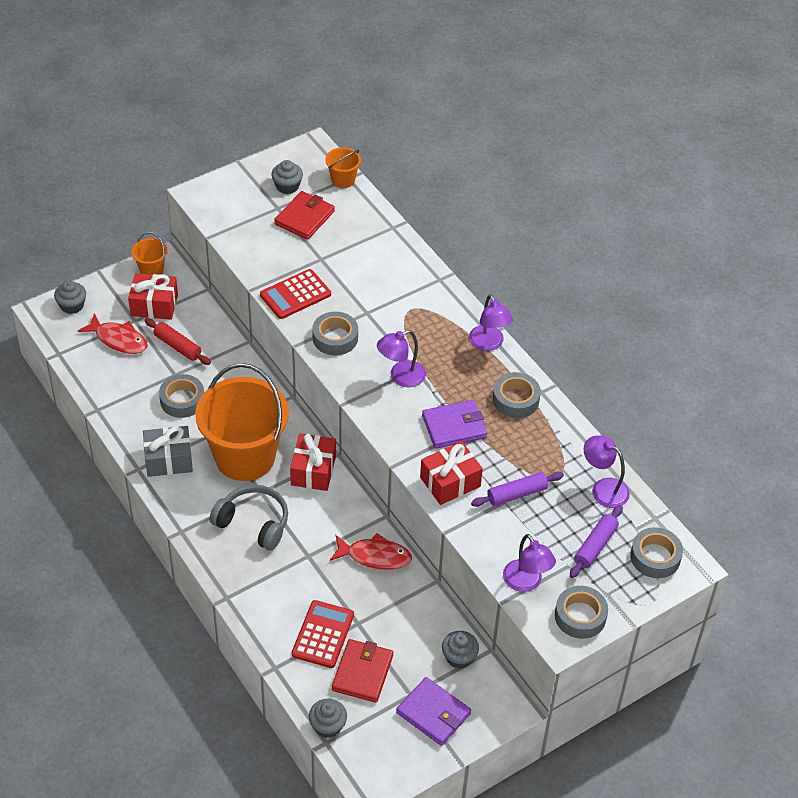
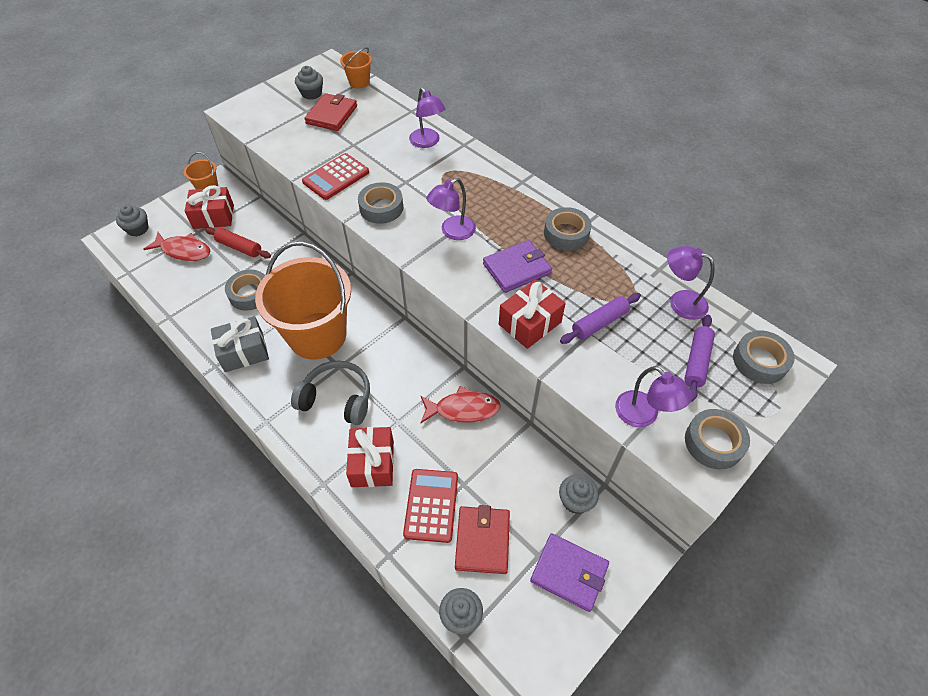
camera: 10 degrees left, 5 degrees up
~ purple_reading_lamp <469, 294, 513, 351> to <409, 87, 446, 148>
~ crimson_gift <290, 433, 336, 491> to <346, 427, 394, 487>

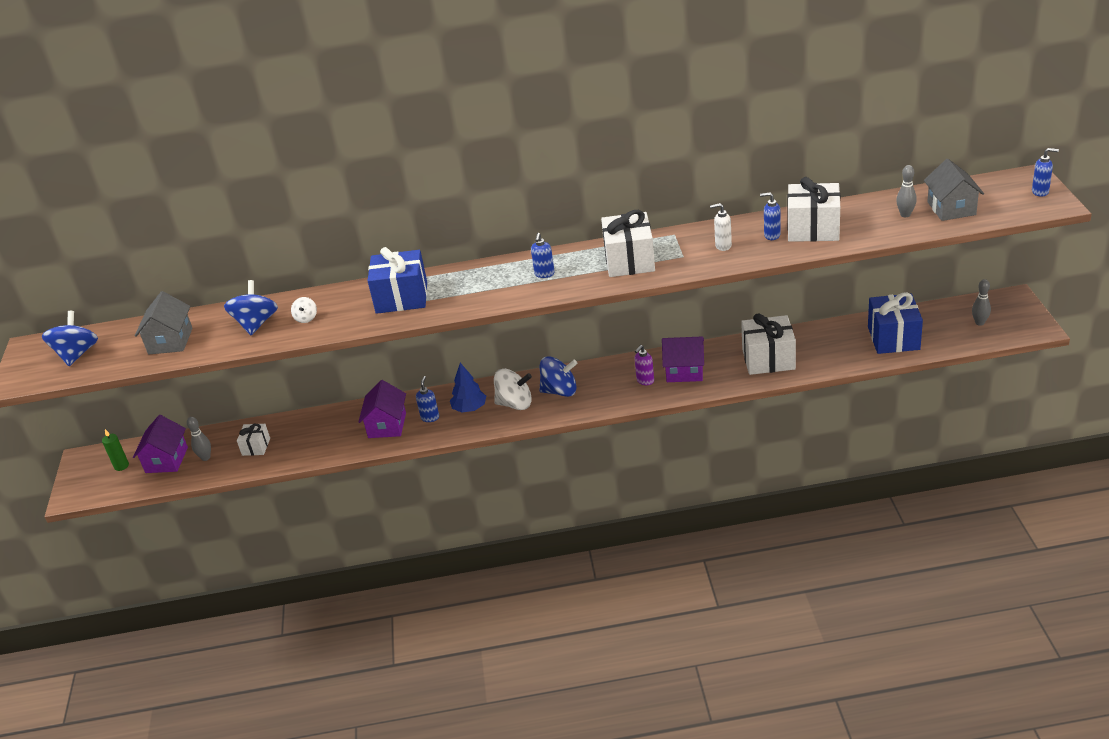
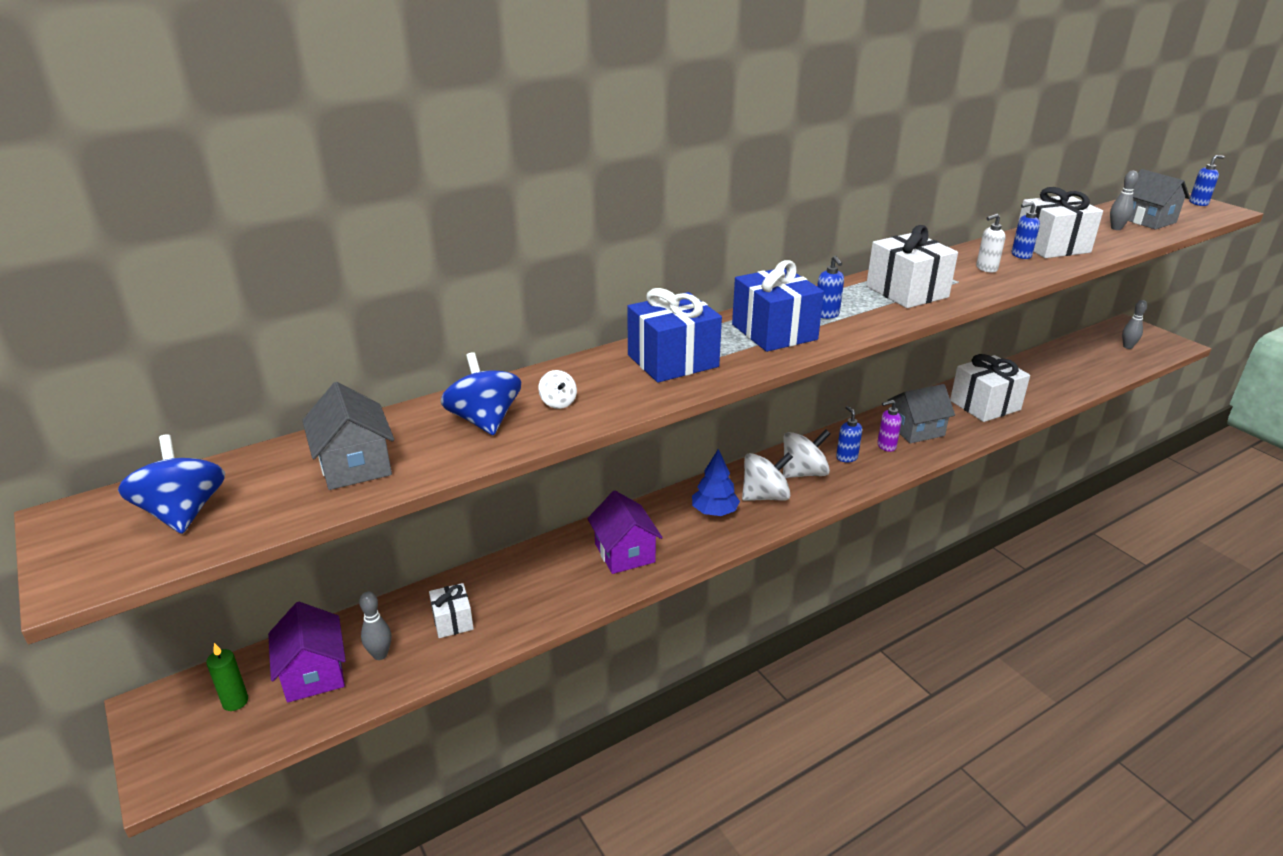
camera: 30 degrees left, 5 degrees down
~ cobalt_gift <868, 292, 923, 354> to <732, 260, 824, 352>
~ purple_cottage <662, 336, 704, 382> to ash-grey_cottage <887, 384, 955, 444>
~ purple_pump_bottle <635, 345, 654, 385> = <877, 400, 902, 452> 60 degrees clockwise
~ cobalt_spinning_top <539, 356, 577, 397> to white_spinning_top <783, 430, 830, 478>
~ cobalt_pump_bottle <416, 376, 439, 422> to <836, 406, 862, 462>

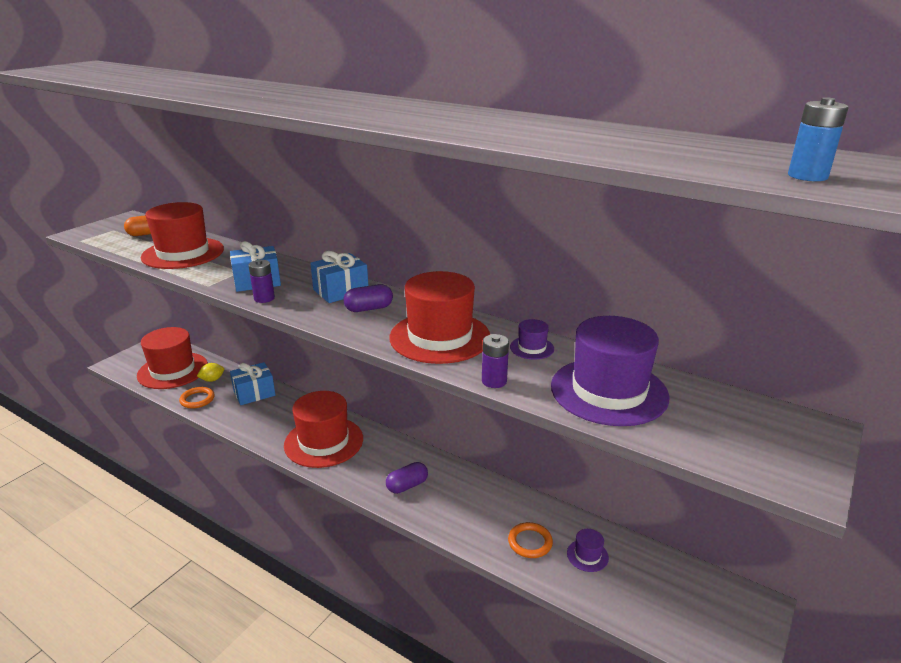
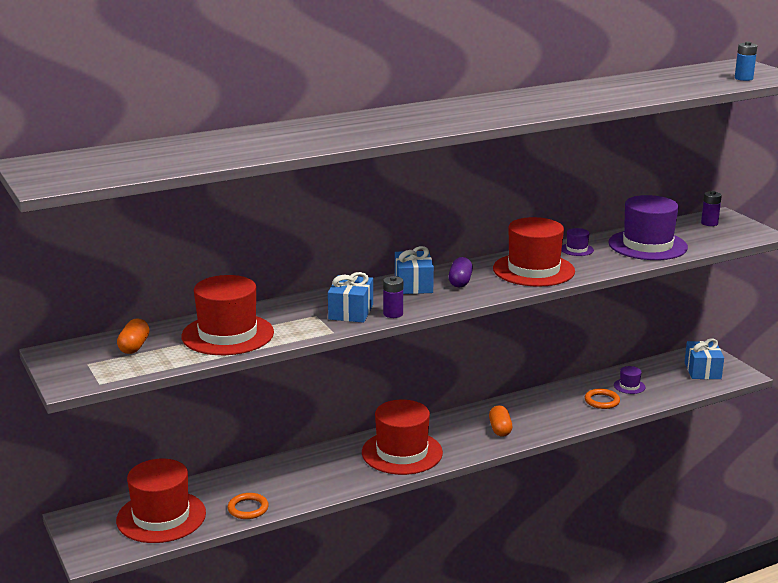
camera: 60 degrees left, 5 degrees down
~ purple_battery <482, 334, 509, 388> to <701, 191, 722, 226>
~ cobalt_gift <230, 362, 275, 405> to <685, 338, 724, 379>
- yellow_lemon <197, 363, 224, 382>
~ purple_pill_shape <386, 462, 428, 494> to bright_orange_pill_shape <489, 405, 512, 437>

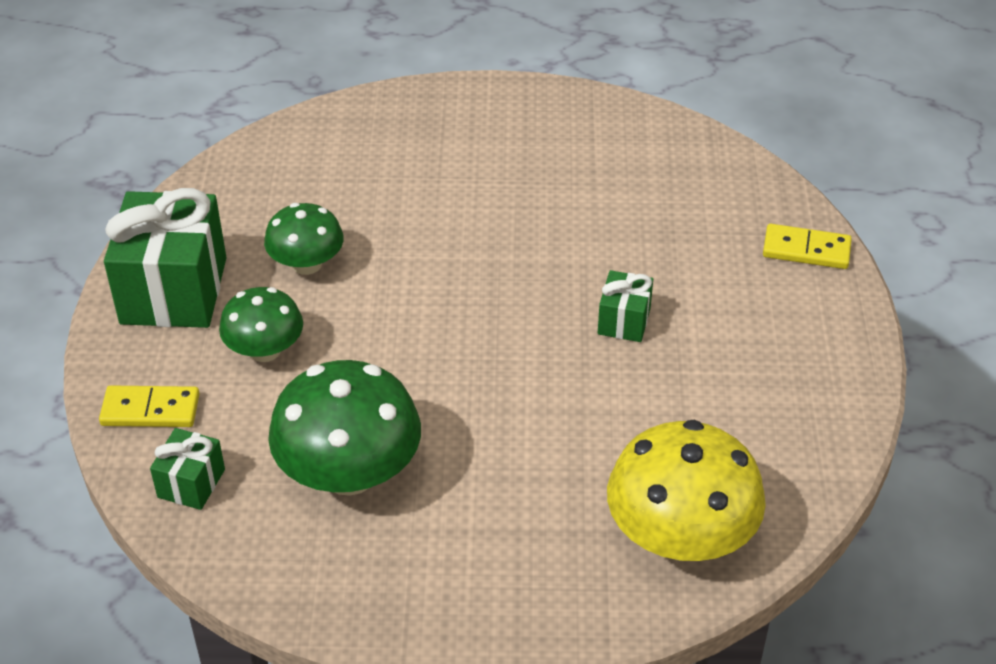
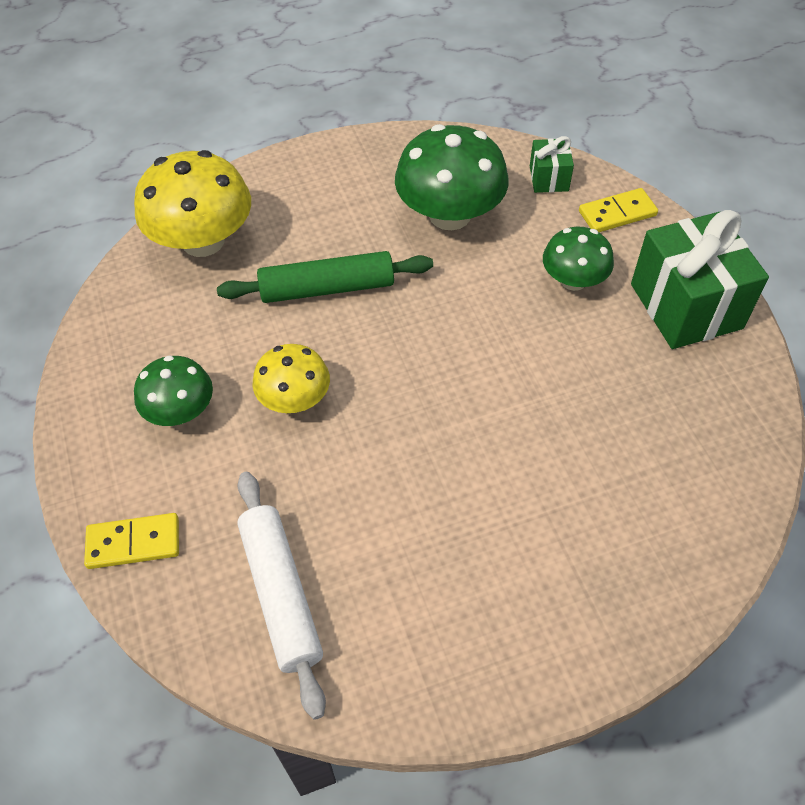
camera: 160 degrees right, 10 degrees up
~ leaf-green_fungus <264, 203, 344, 275> to <134, 355, 213, 426>
~ leaf-green_gift <598, 270, 653, 342> to yellow_fungus <253, 344, 330, 413>
+ leaf-green_dough_roller <217, 251, 433, 303>
+ white_dough_roller <237, 472, 326, 720>

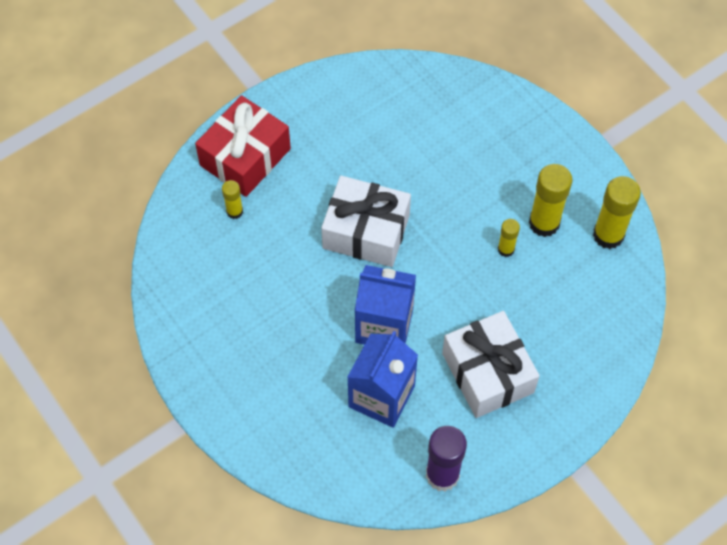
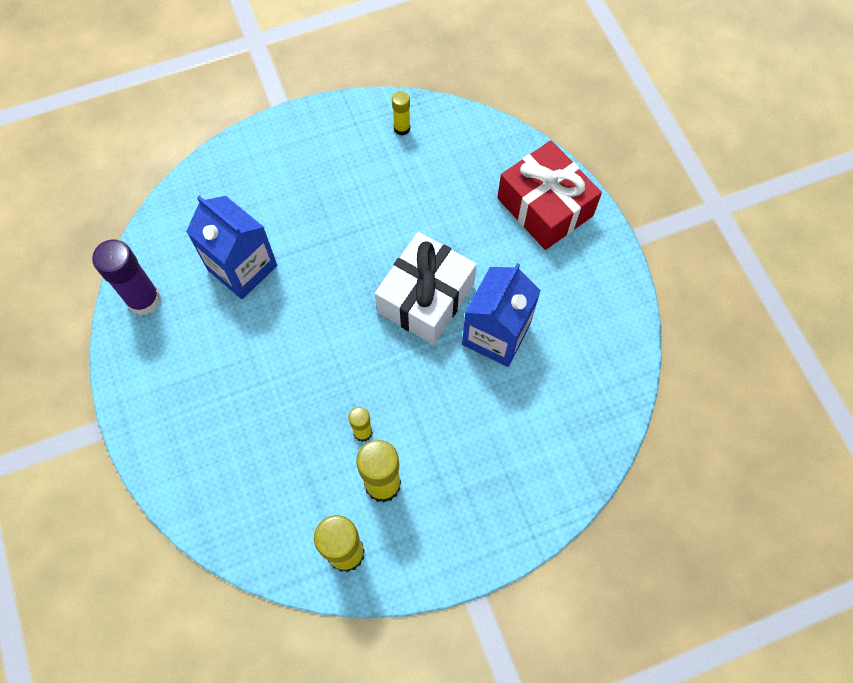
camera: 105 degrees right, 5 degrees up
~ yellow_glue <222, 180, 243, 219> to <392, 91, 410, 135>
~ cobalt_carton <355, 265, 416, 345> to <462, 263, 541, 367>
- white_gift <442, 311, 540, 418>

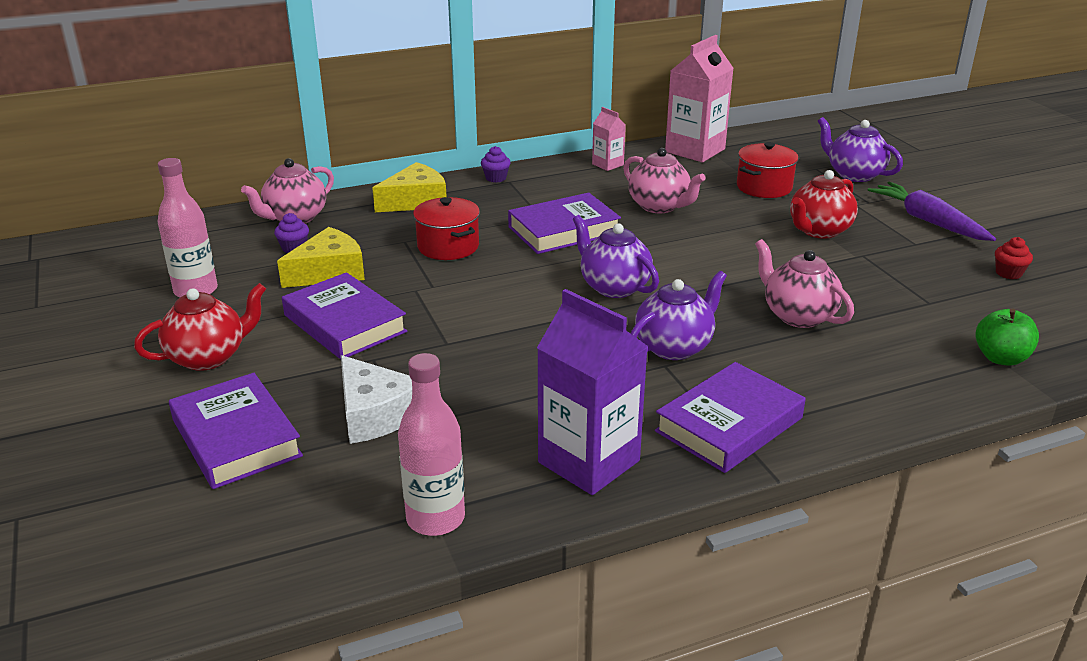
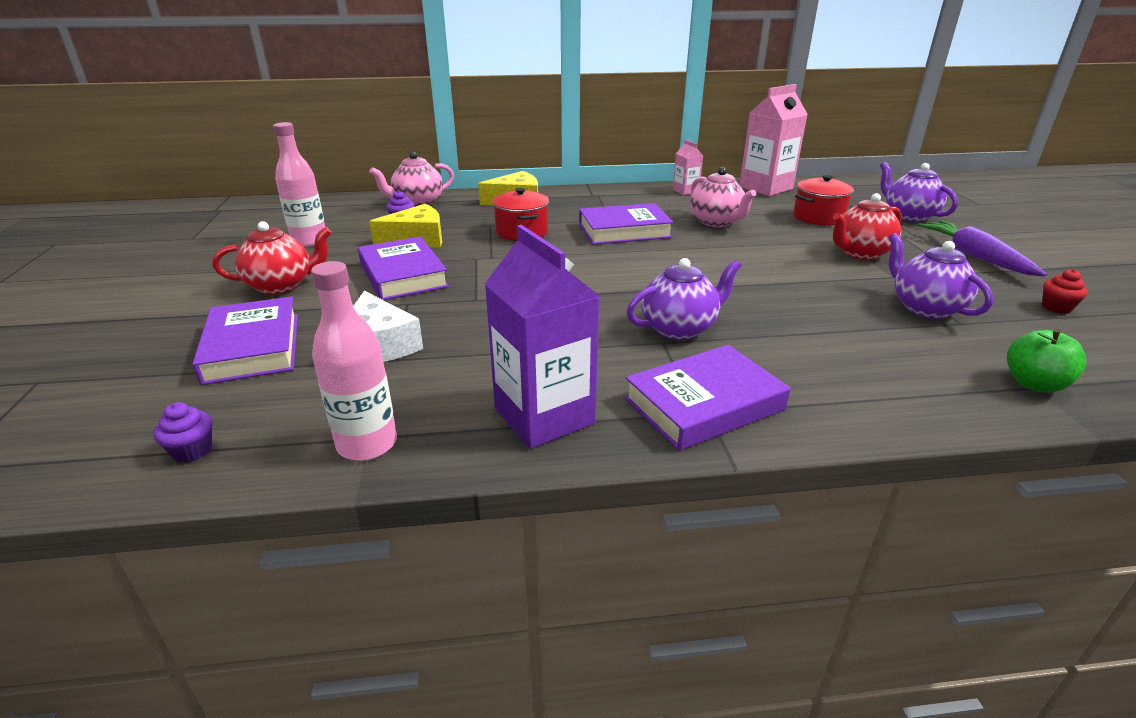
camera: 15 degrees right, 0 degrees up
~ purple_muffin <481, 146, 511, 183> to <154, 402, 212, 463>
~ purple_china_teapot <573, 215, 659, 298> to <889, 233, 993, 319>
- rose-pink_china_teapot <755, 239, 854, 328>

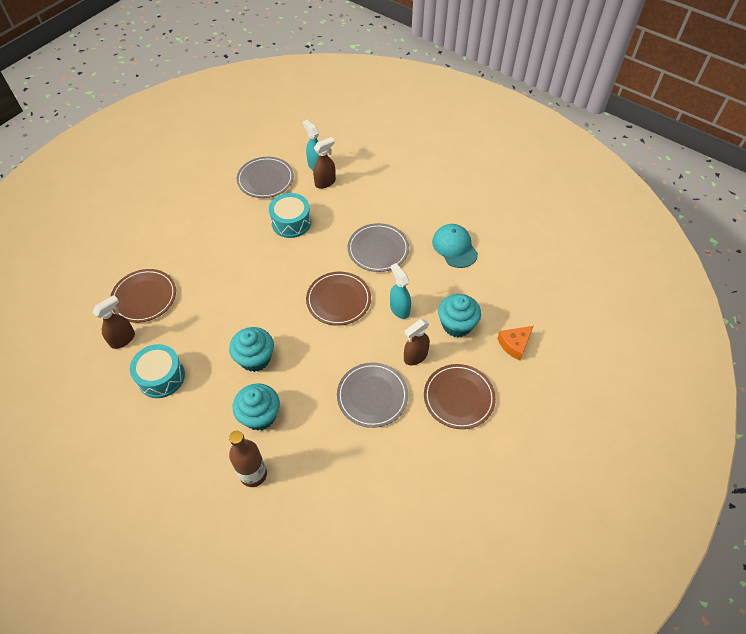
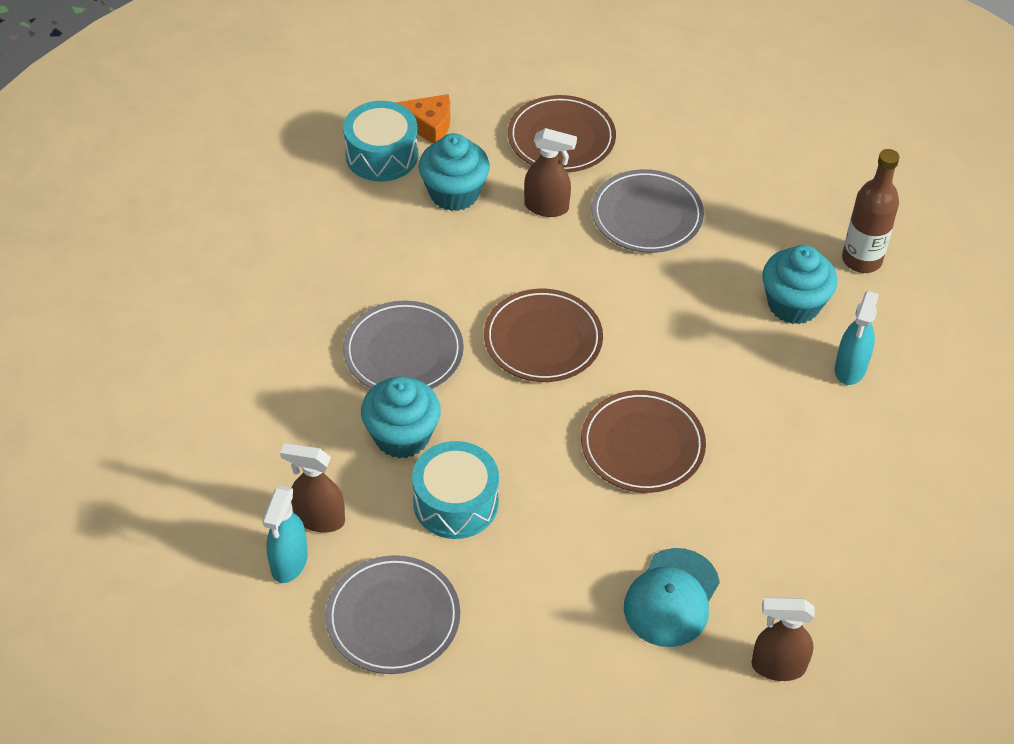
camera: 130 degrees left, 5 degrees down
~ teal_baseball_cap <432, 224, 478, 268> to <624, 548, 720, 647>
~ teal_sprayer <390, 263, 411, 319> to <835, 291, 879, 385>
~ dark_brown_plate <110, 269, 176, 323> to <581, 390, 706, 493>
~ dark_brown_sprayer <93, 295, 135, 349> to <751, 597, 815, 681>
~ teal_muffin <229, 327, 274, 372> to <361, 377, 441, 458>
~ teal_toy_drum <130, 344, 185, 398> to <343, 101, 418, 181>

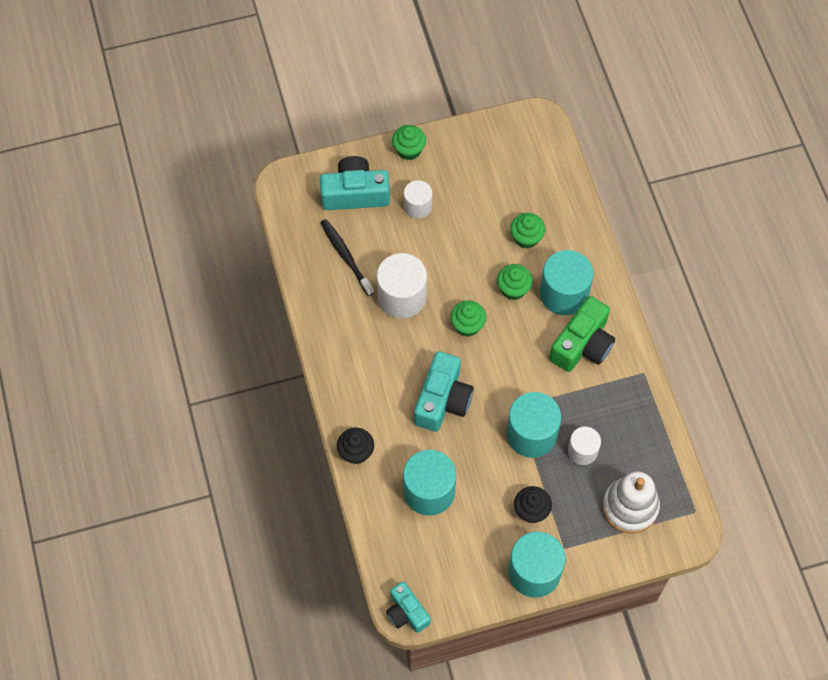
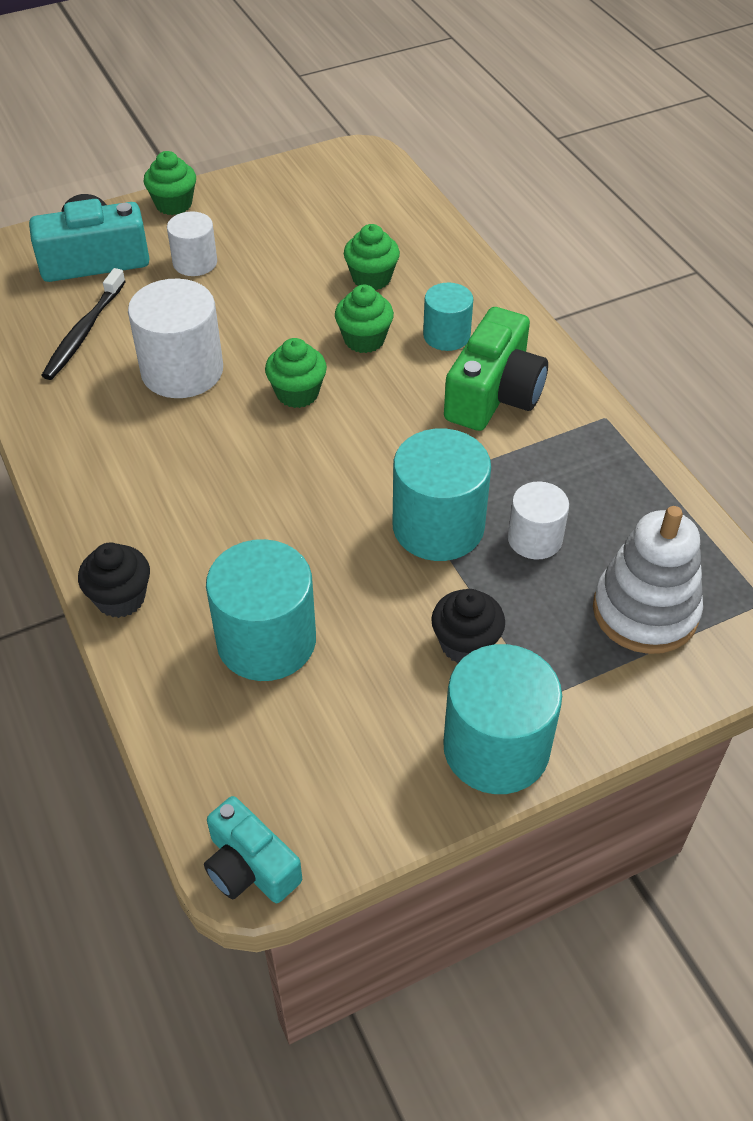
camera: 10 degrees left, 15 degrees down
~ ebony_tooth_brush <320, 219, 374, 296> = <41, 268, 126, 380> 120 degrees counterclockwise
~ teal_solid_cylinder <540, 250, 594, 315> = <423, 283, 473, 351> x0.59
- teal_photo_camera <414, 351, 474, 432>

